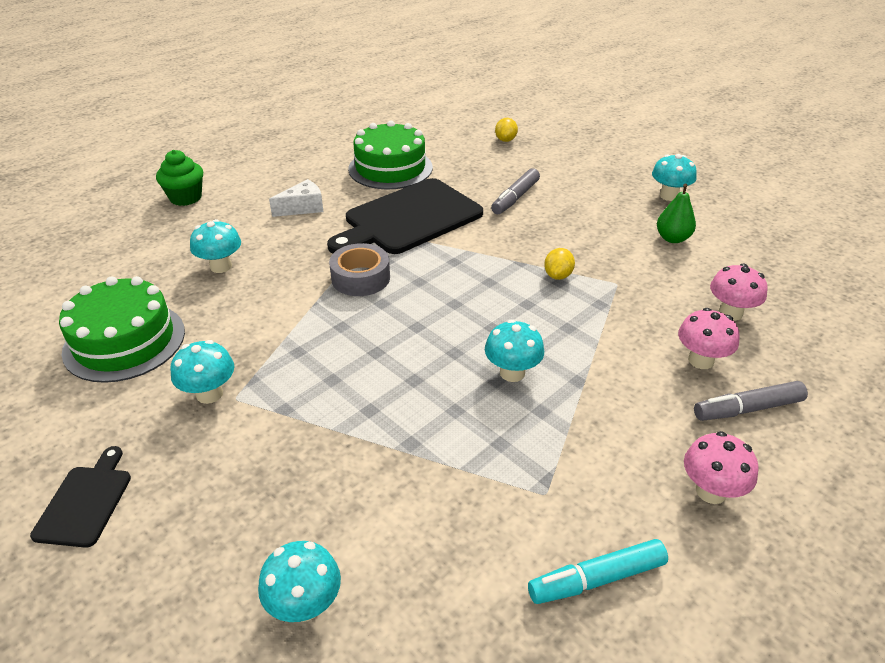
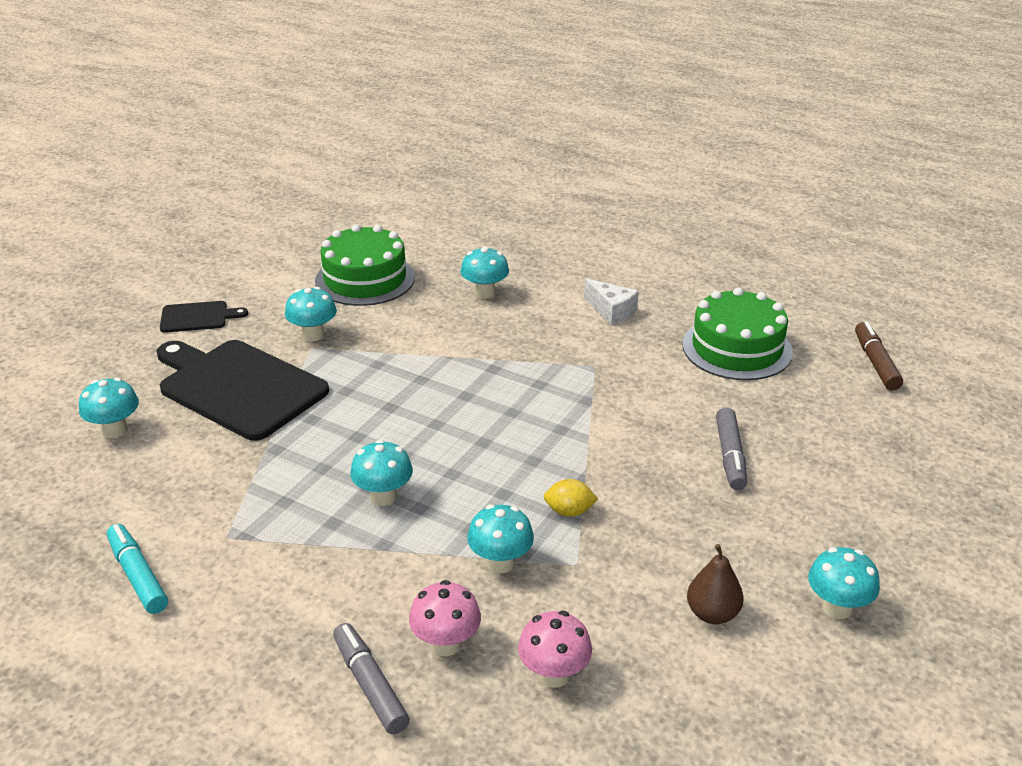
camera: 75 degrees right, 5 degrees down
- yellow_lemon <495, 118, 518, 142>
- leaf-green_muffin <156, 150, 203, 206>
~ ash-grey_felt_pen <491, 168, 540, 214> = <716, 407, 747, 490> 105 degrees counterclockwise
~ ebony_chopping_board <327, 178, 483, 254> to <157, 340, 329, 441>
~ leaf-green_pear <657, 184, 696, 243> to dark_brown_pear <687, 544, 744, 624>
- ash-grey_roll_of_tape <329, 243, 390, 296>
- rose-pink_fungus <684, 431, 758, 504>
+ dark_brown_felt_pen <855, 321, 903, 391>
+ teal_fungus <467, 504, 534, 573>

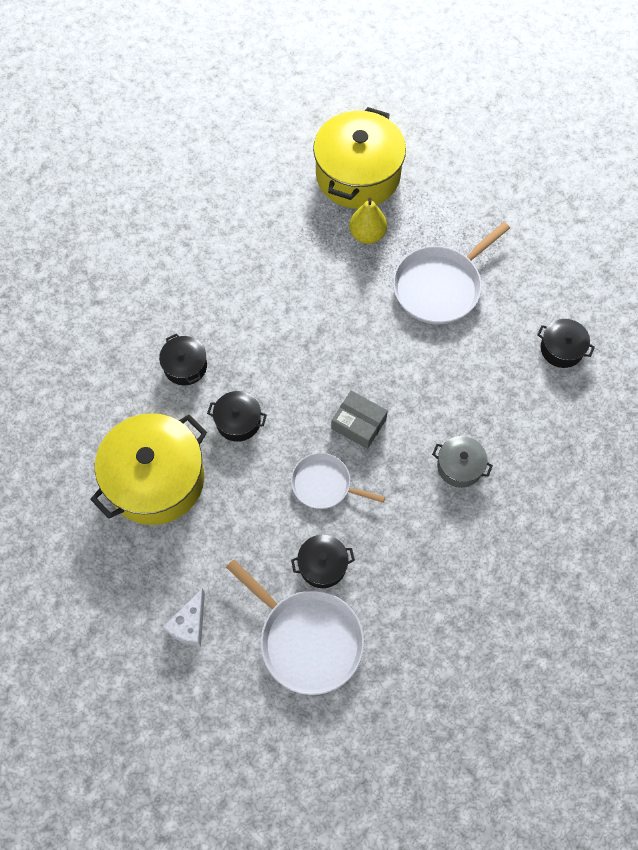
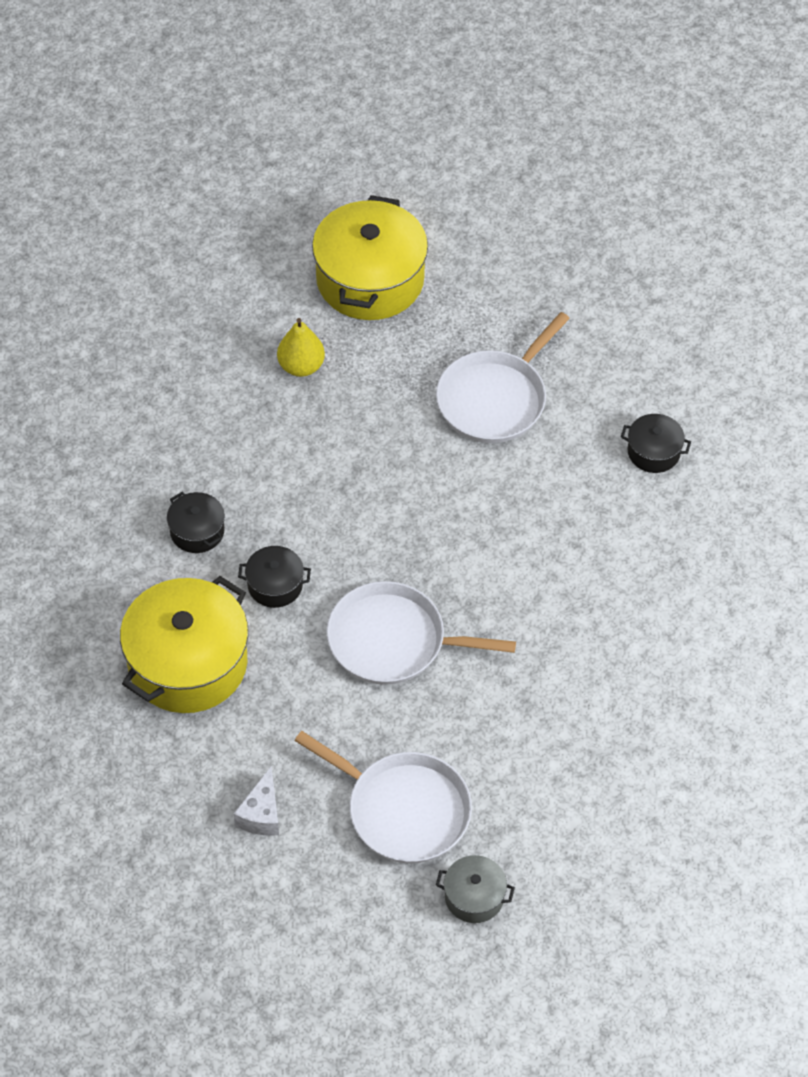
camera: 10 degrees left, 10 degrees down
~ yellow_pear <349, 198, 387, 244> to <277, 318, 325, 377>
- ash-grey_parcel <331, 390, 388, 449>
~ ash-grey_stockpot <432, 436, 493, 488> to <436, 855, 515, 923>
~ white_skillet <291, 453, 385, 509> = <327, 581, 516, 685> x1.63
- ebony_stockpot <291, 535, 355, 588>

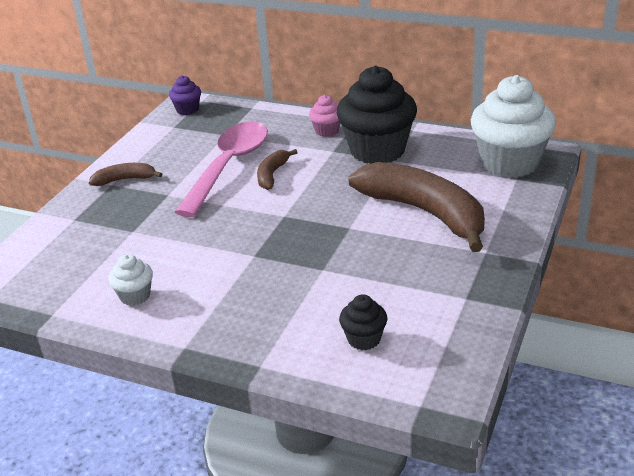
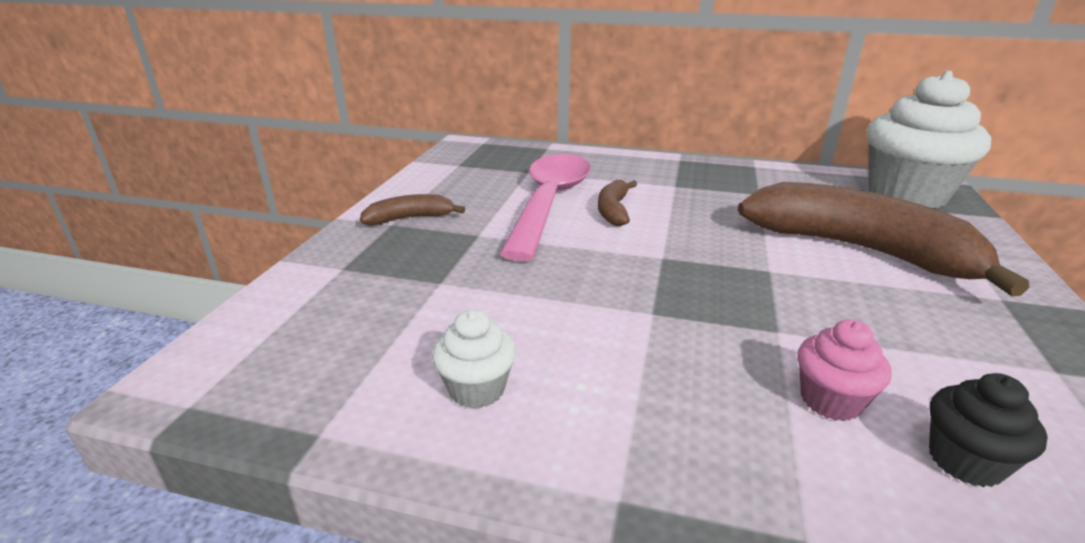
camera: 10 degrees left, 5 degrees down
- ebony_muffin <337, 65, 417, 164>
- purple_muffin <169, 75, 201, 115>
~ rose-pink_muffin <309, 95, 340, 137> to <798, 320, 892, 421>

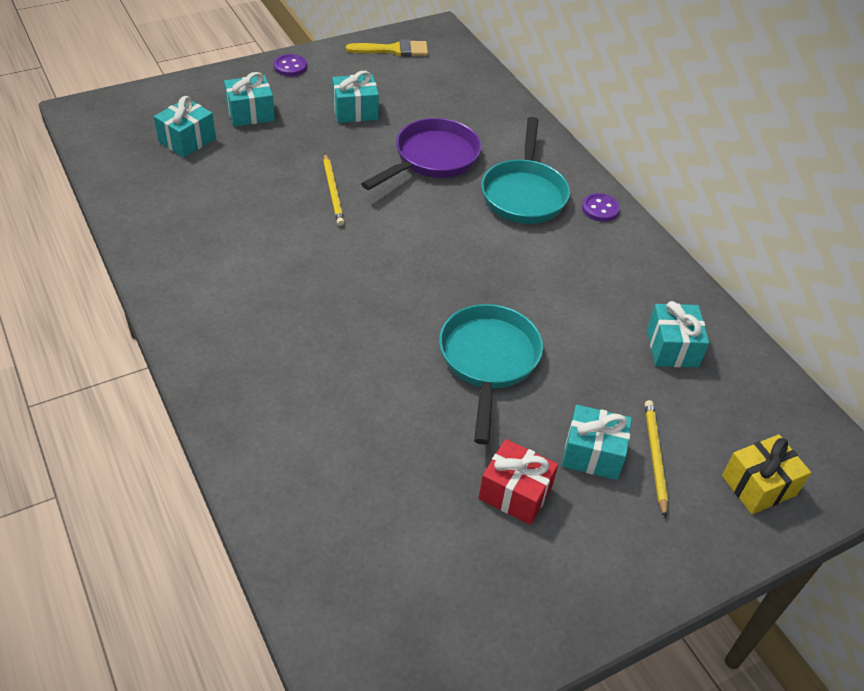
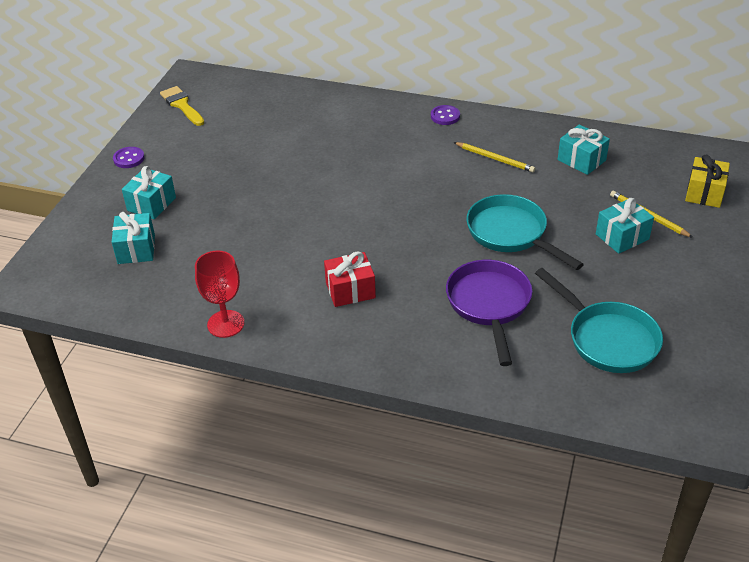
camera: 40 degrees left, 5 degrees down
~ yellow_paint_brush <346, 39, 428, 57> = <160, 86, 204, 126> 75 degrees counterclockwise
- teal_gift <332, 71, 379, 123>
~ teal_skillet <481, 117, 570, 224> to <535, 268, 663, 373>
~ purple_skillet <361, 118, 481, 190> to <446, 260, 533, 366>
~ yellow_lead_pencil <323, 154, 344, 226> to <454, 142, 535, 173>
~ crimson_gift <479, 439, 558, 525> to <324, 251, 376, 307>
+ crimson_wine_glass <195, 251, 244, 338>

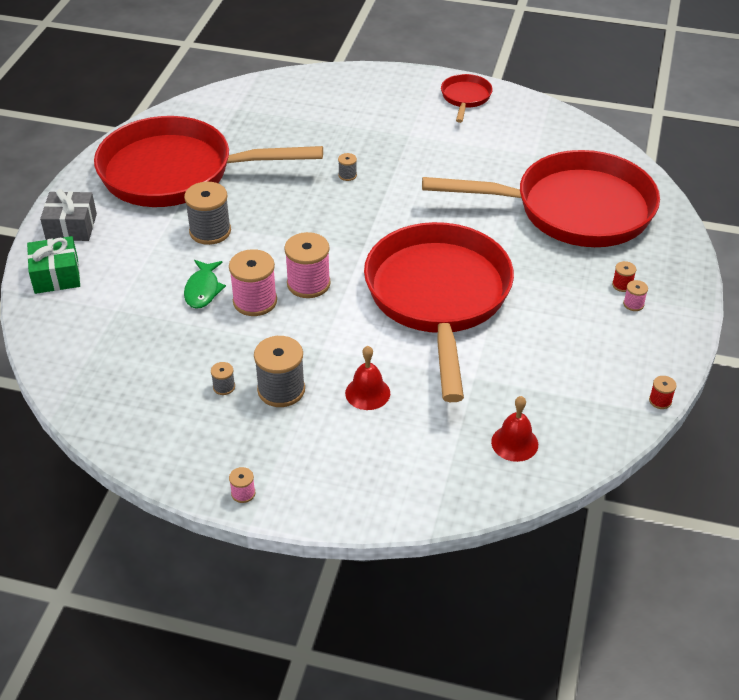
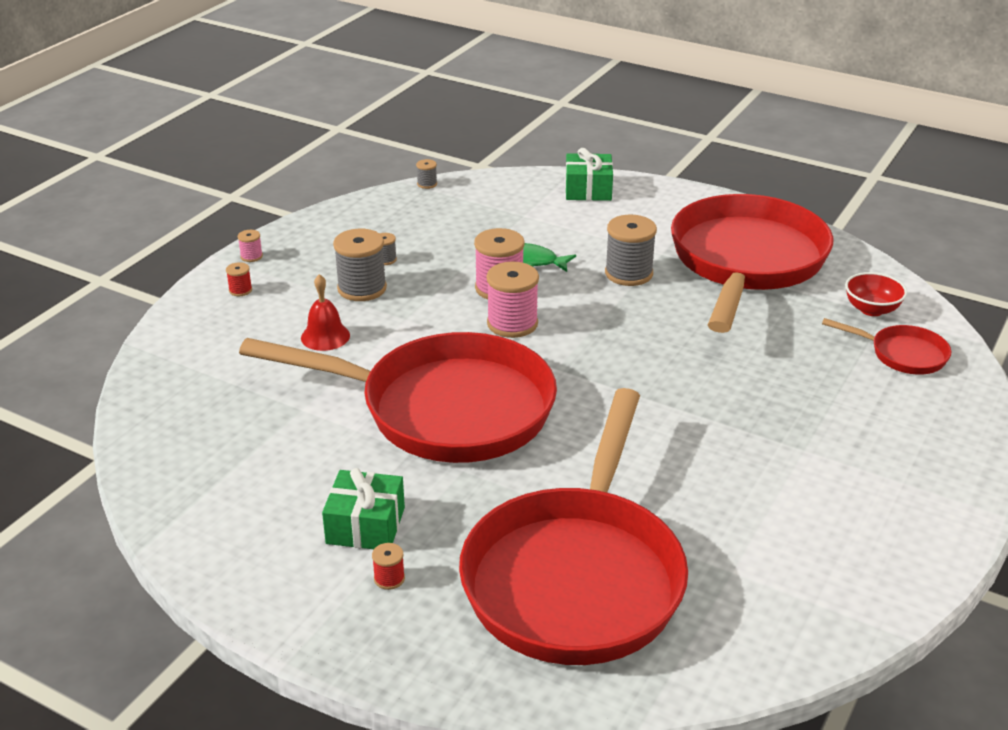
camera: 105 degrees right, 10 degrees down
~ crimson_skillet <441, 74, 493, 123> to <822, 318, 951, 375>
~ ash-grey_reel_of_thread <338, 153, 357, 181> to <416, 159, 437, 189>
- ash-grey_gift <40, 189, 97, 241>
- rose-pink_reel_of_thread <623, 280, 648, 311>
~ crimson_reel_of_thread <649, 376, 677, 409> to <226, 262, 252, 296>
- crimson_hand_bell <491, 396, 538, 462>
+ crimson_bowl <845, 272, 907, 316>
+ leaf-green_gift <322, 468, 405, 549>

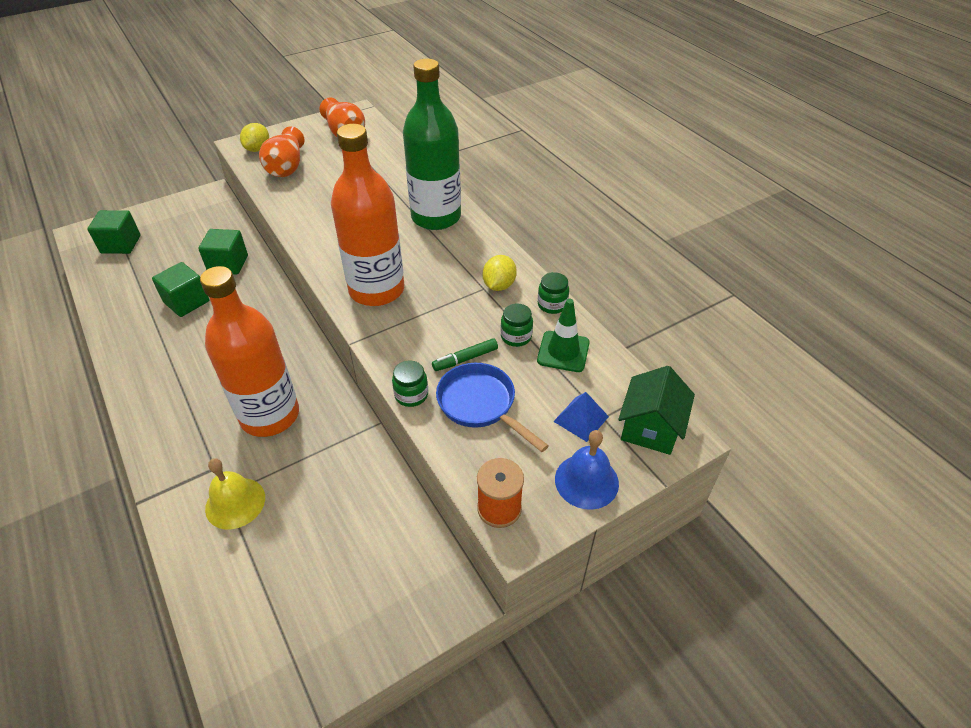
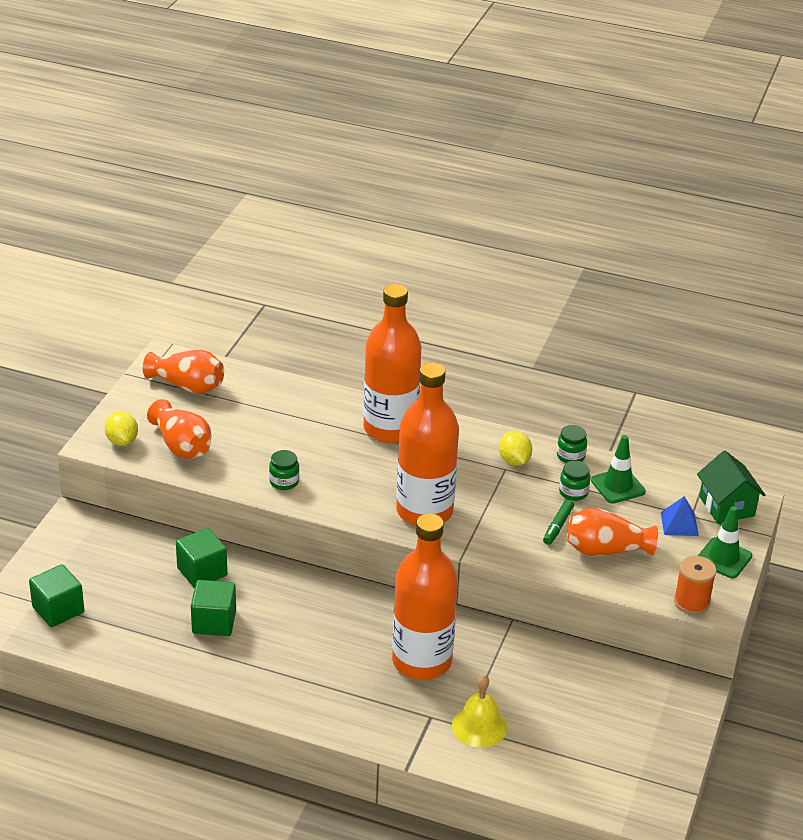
camera: 40 degrees left, 10 degrees down
~ leaf-green_flask <403, 59, 461, 230> to bright_orange_flask <363, 284, 421, 443>
~ leaf-green_jar <392, 360, 428, 407> to <269, 450, 299, 490>
~ cobalt_skillet <436, 363, 549, 452> to bright_orange_vase <567, 508, 658, 556>
~ cobalt_hand_bell <555, 430, 619, 510> to leaf-green_traffic_cone <698, 506, 752, 578>

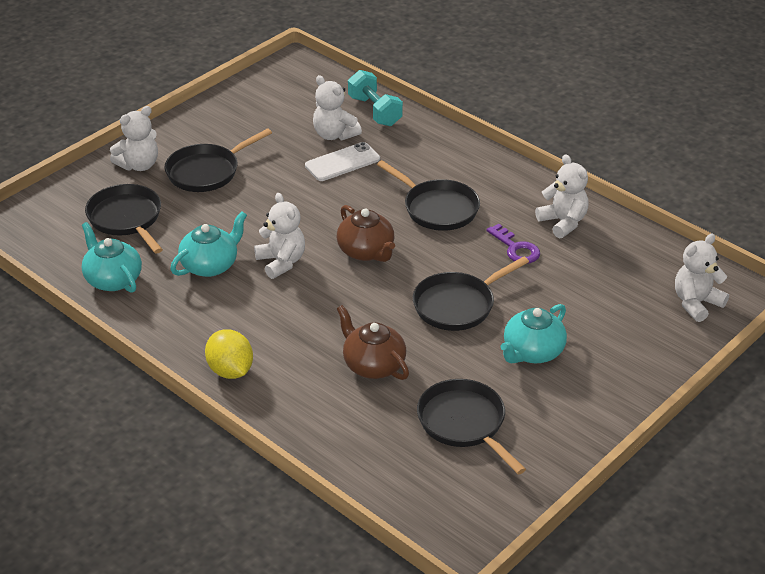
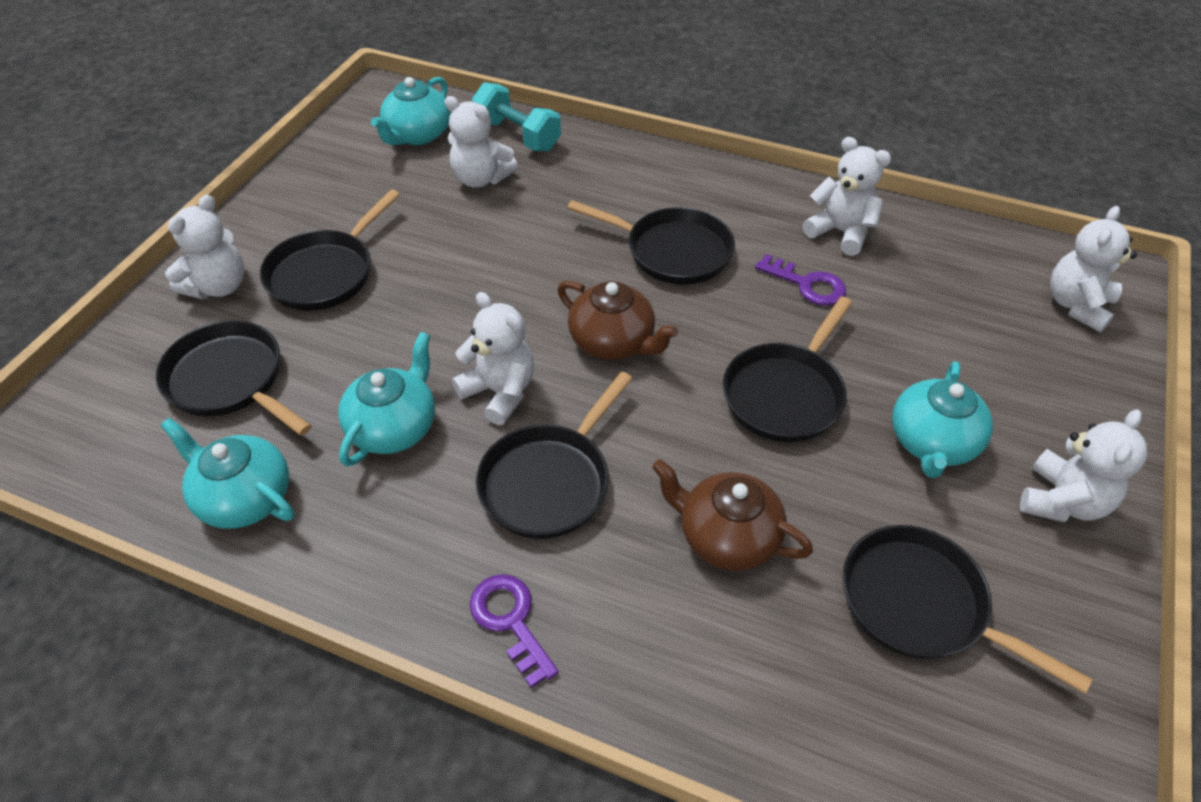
camera: 20 degrees left, 10 degrees up
- white_smartphone <305, 142, 380, 181>
~ yellow_lemon <205, 329, 253, 379> to purple_latchkey <470, 574, 559, 688>
+ teal_china_teapot <371, 77, 450, 145>
+ ebony_skillet <476, 372, 633, 539>
+ white_teddy_bear <1020, 409, 1147, 522>

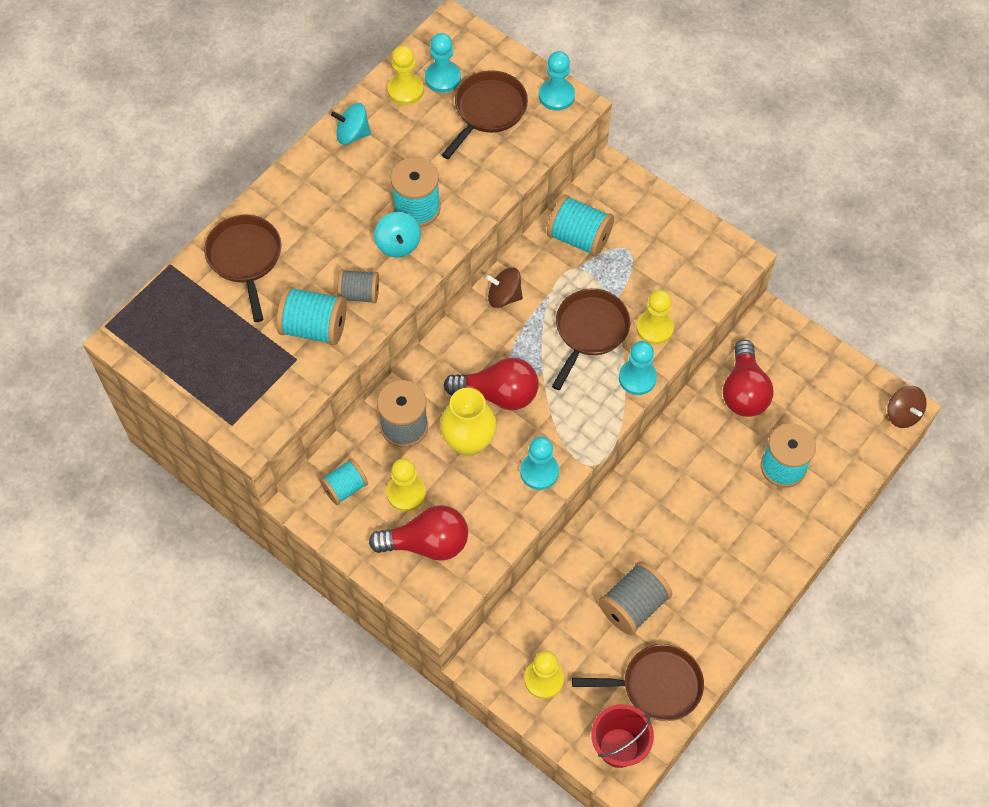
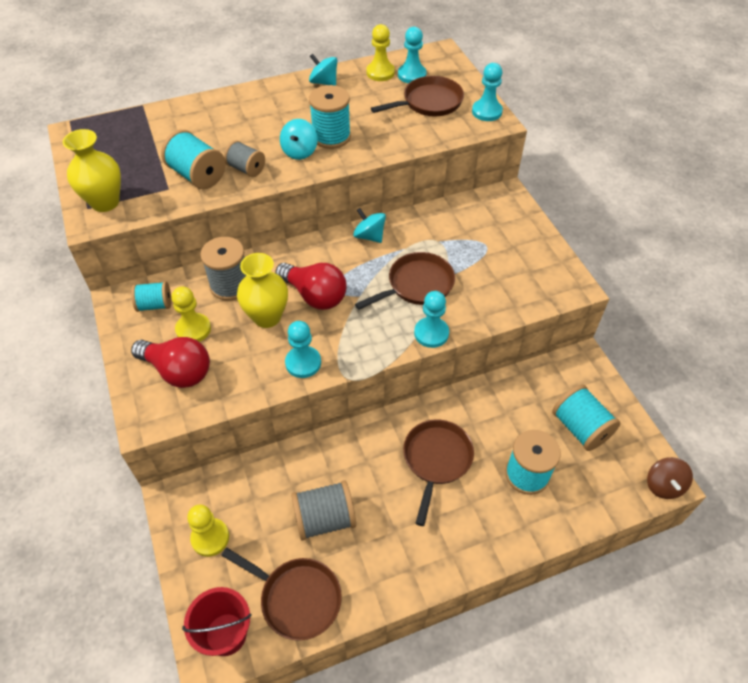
camera: 30 degrees right, 10 degrees down
~ teal_reel_of_thread <547, 195, 614, 257> to <552, 385, 620, 451>
~ dark_brown_skillet <204, 215, 281, 322> to <403, 419, 474, 526>
~ dark_brown_spinning_top <485, 267, 523, 308> to teal_spinning_top <353, 208, 386, 243>
- yellow_game_pawn <636, 290, 674, 345>
- crimson_light_bulb <723, 340, 773, 417>
+ yellow_vase <63, 129, 121, 212>

